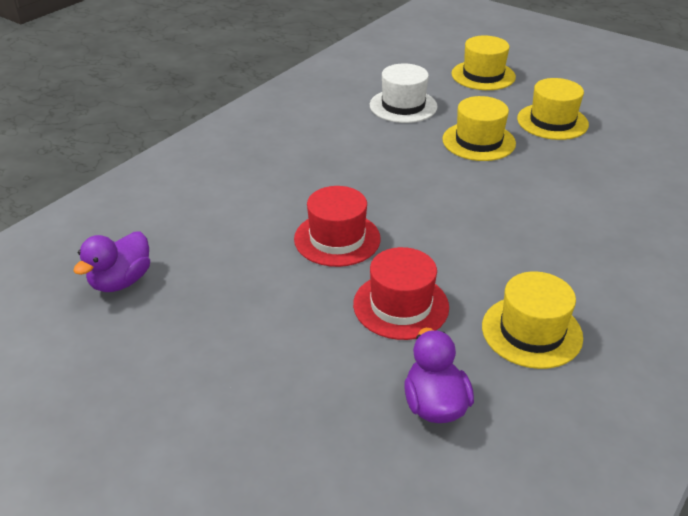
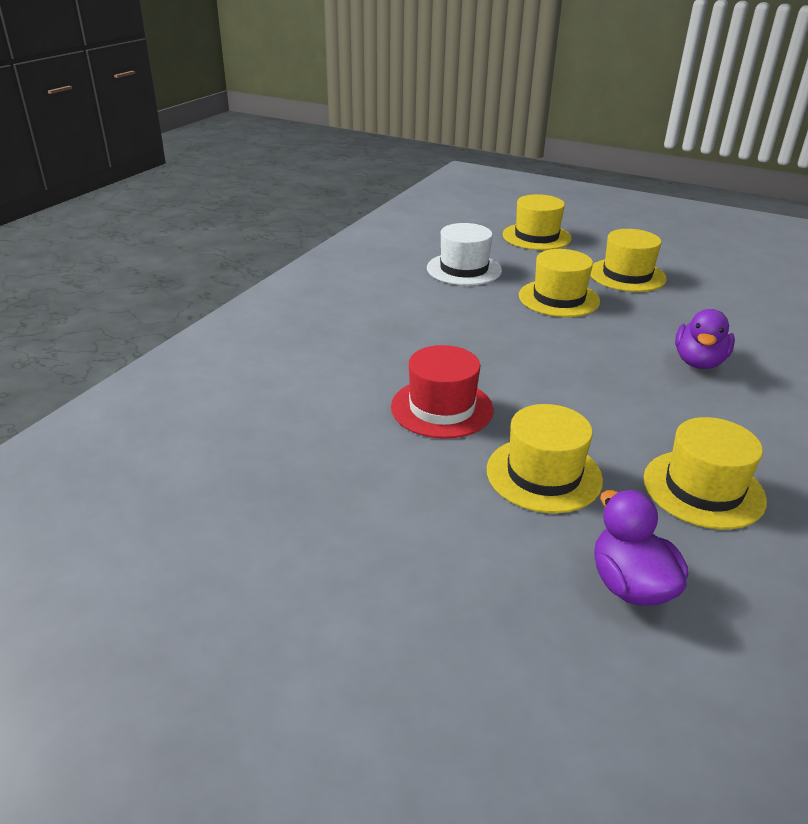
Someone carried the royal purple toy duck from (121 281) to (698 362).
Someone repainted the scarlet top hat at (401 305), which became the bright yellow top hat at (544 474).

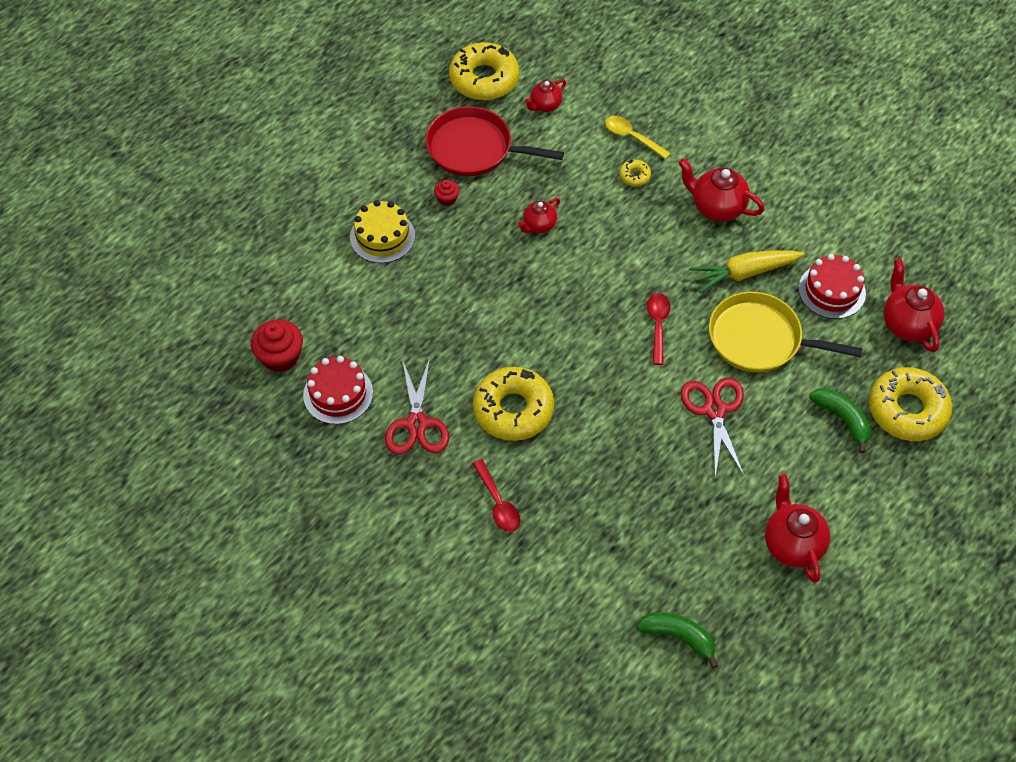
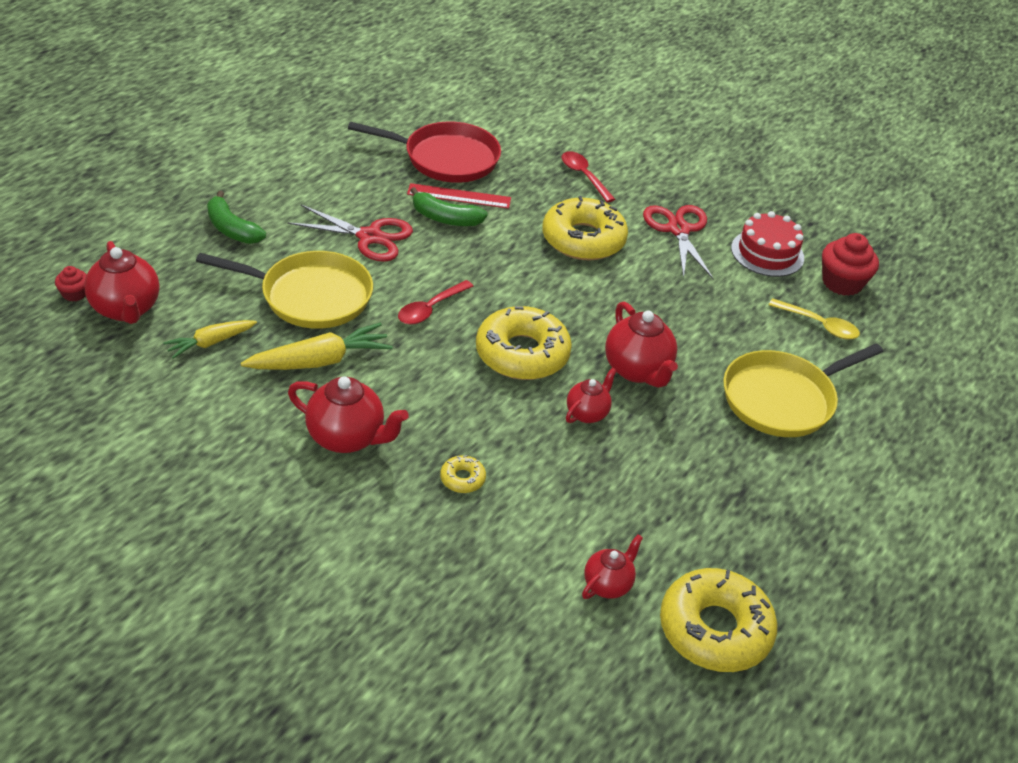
Someone put down the scarlet straightedge at (459 196).
Someone carried the scarlet pan from (474 148) to (446 158).
Someone carried the scarlet fairy cake from (447 199) to (74 294).
Someone carried the bright yellow teaspoon from (632 137) to (819 325).
Someone carried the green toy banana from (678 637) to (445 218).
Someone carried the scarlet china teapot from (792 544) to (637 370).
Someone carried the bright yellow glazed donut from (907 410) to (522 354).
Someone swapped the bright yellow cake at (382 236) for the bright yellow pan at (782 399).
Someone swapped the scarlet cake at (832 291) for the bright yellow carrot at (210 343).
Someone rotated the scarlet teaspoon at (657 325) by 45 degrees clockwise.
Someone rotated the scarlet scissors at (714 410) by 60 degrees counterclockwise.

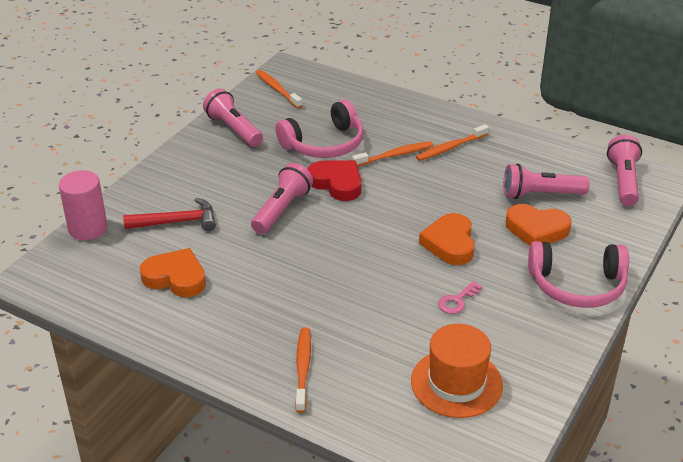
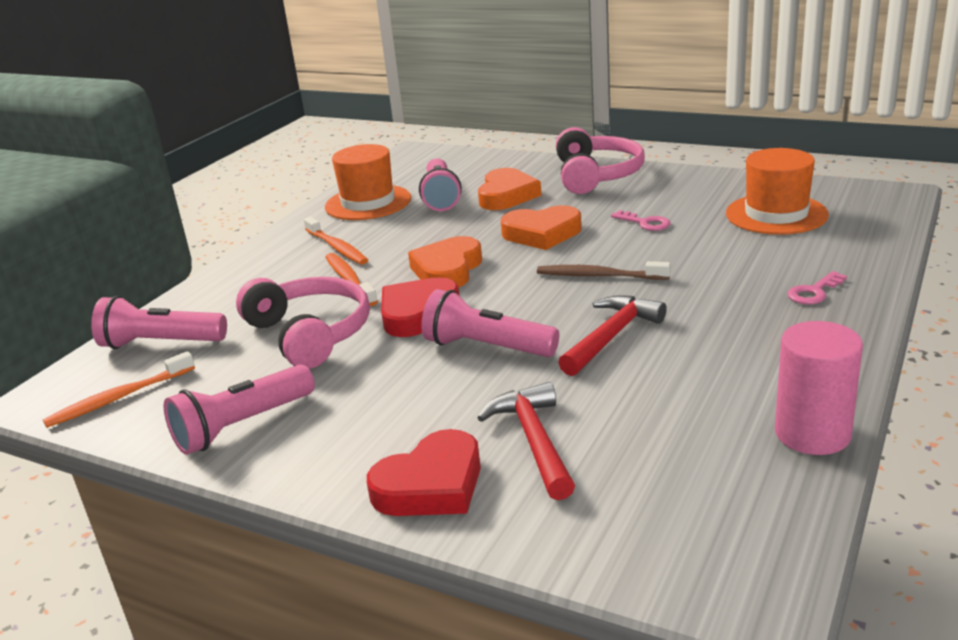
Someone put down the orange-coloured top hat at (368 203).
Someone put down the scarlet love heart at (431 485).
Someone put down the russet toothbrush at (599 276).
Someone put down the scarlet claw hammer at (611 336).
Someone carried the rosy cylinder shape from (88 228) to (812 434).
Someone carried the orange-coloured love heart from (176 278) to (447 270).
Someone carried the rosy flashlight from (623 181) to (160 343).
Someone swapped the orange-coloured toothbrush at (303 368) for the rosy key at (813 292).

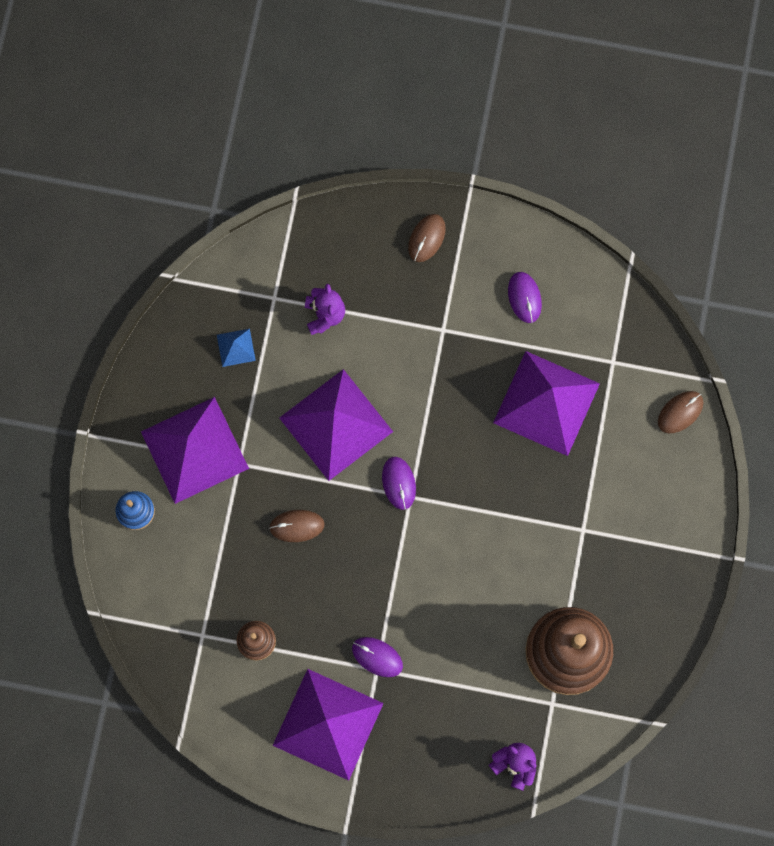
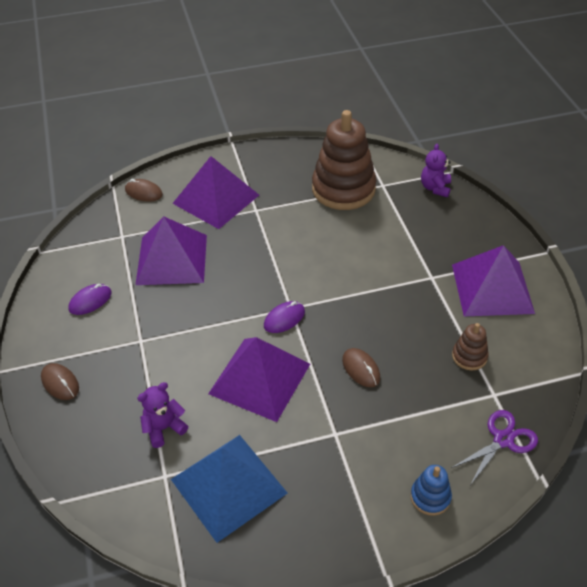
Someone took away the royal purple mouse at (377 657).
Someone put down the royal purple scissors at (503 440).
Someone carried the royal purple pyramid shape from (194 450) to (216 199).
Someone rotated the russet mouse at (426 238) by 45 degrees clockwise.
Someone scaled the blue pyramid shape at (236 347) by 2.40.

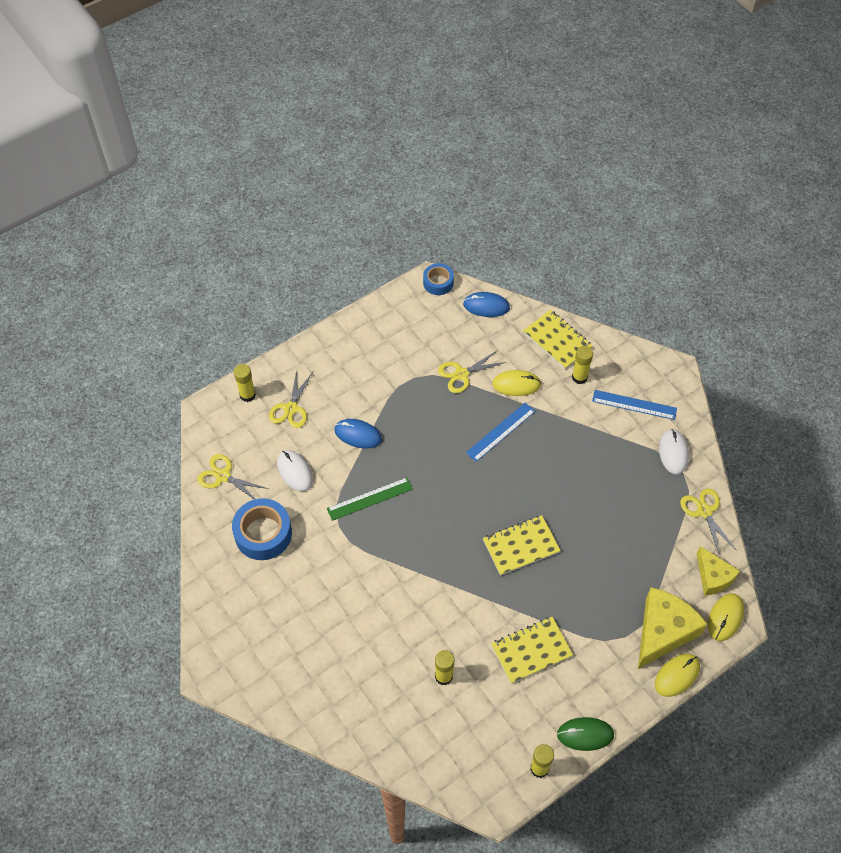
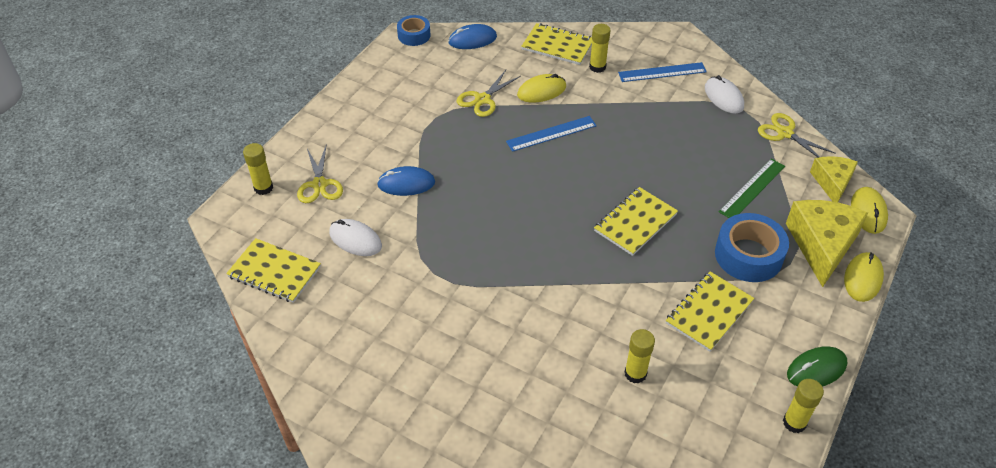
Someone carried the blue sticky tape from (263 534) to (748 255).
Someone carried the green straightedge from (370 499) to (752 189).
Someone swapped the bright yellow scissors at (223 476) for the bright yellow notepad at (274 272).
Someone rotated the blue straightedge at (500 432) by 45 degrees clockwise.
Someone rotated the bright yellow piece of cheese at (713 577) by 120 degrees counterclockwise.

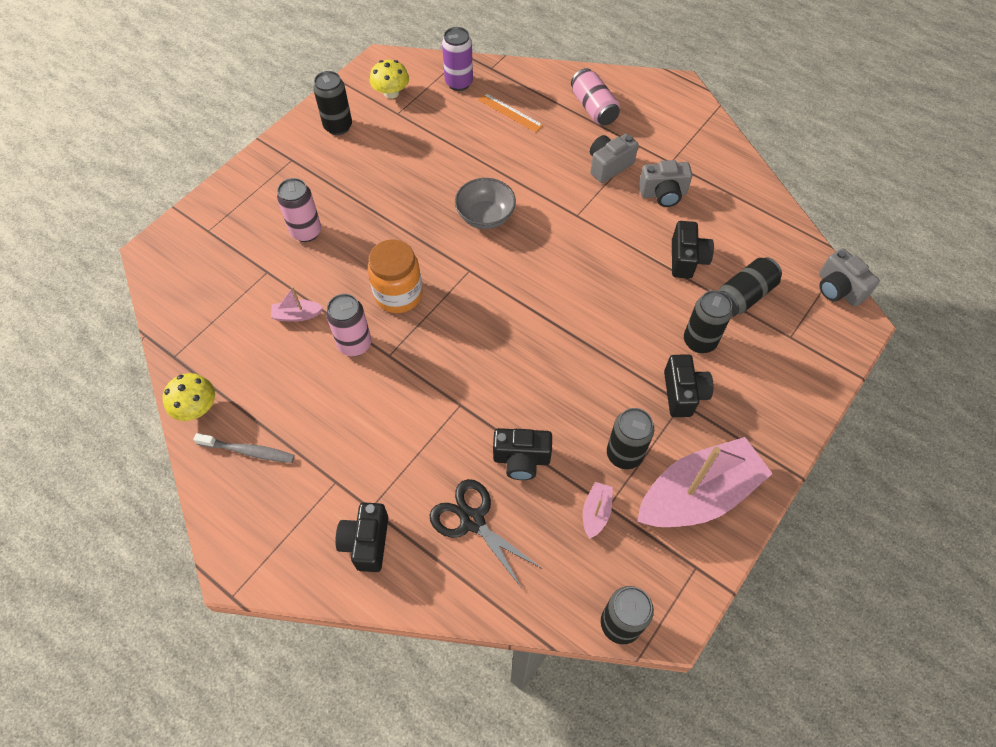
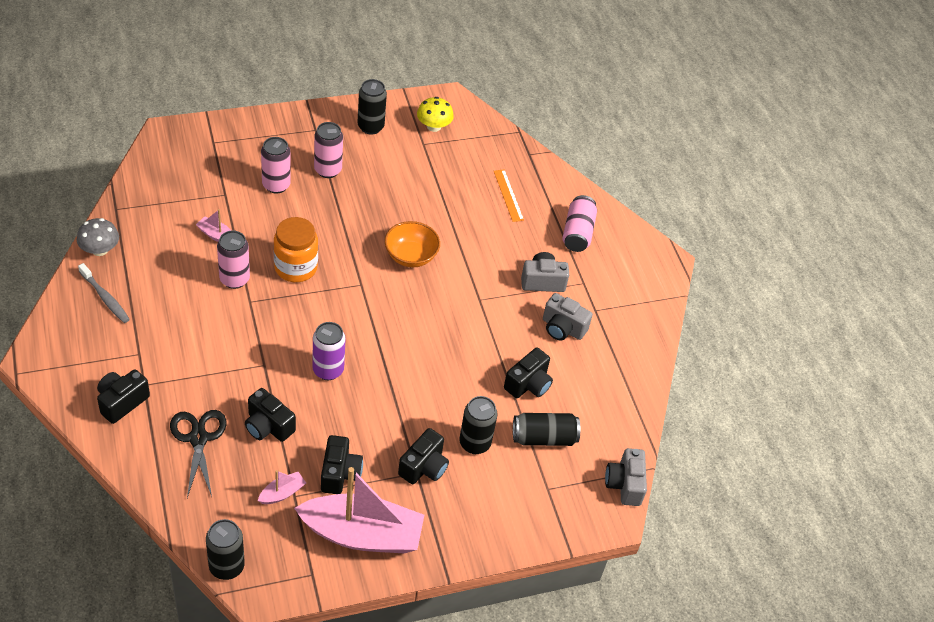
Someone put down the rosy soda can at (328 170).
Someone carried the royal purple soda can from (459 83) to (328 370).
Someone swapped the jet-black soda can at (624 454) for the jet-black photo camera at (340 473).
Someone repainted the bright yellow mushroom at (196 407), which became the gray mushroom at (100 249).
Someone repainted the gray bowl at (485 216), which became the orange-coloured bowl at (411 256).

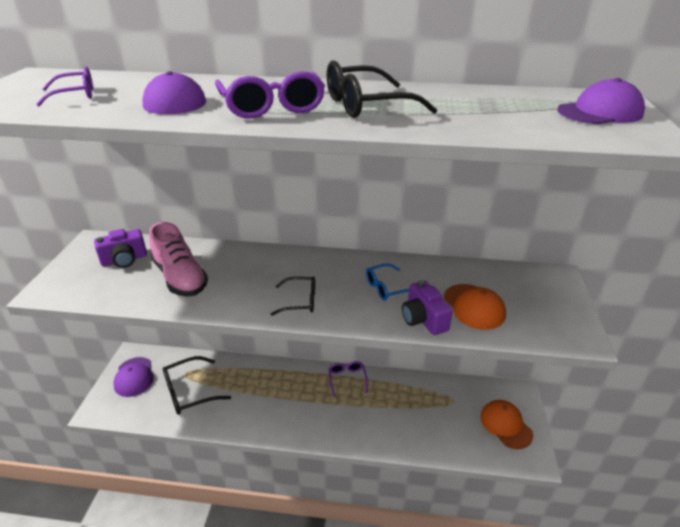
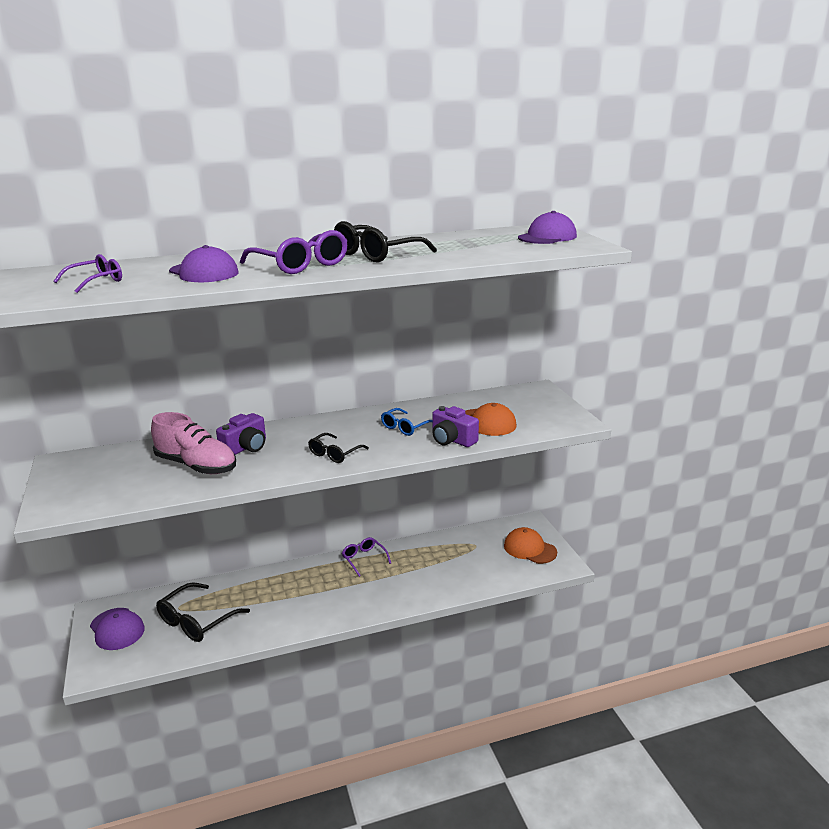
Someone carried the royal purple photo camera from (124 260) to (246 447).
Someone rotated the jet-black spectacles at (300 301) by 150 degrees clockwise.

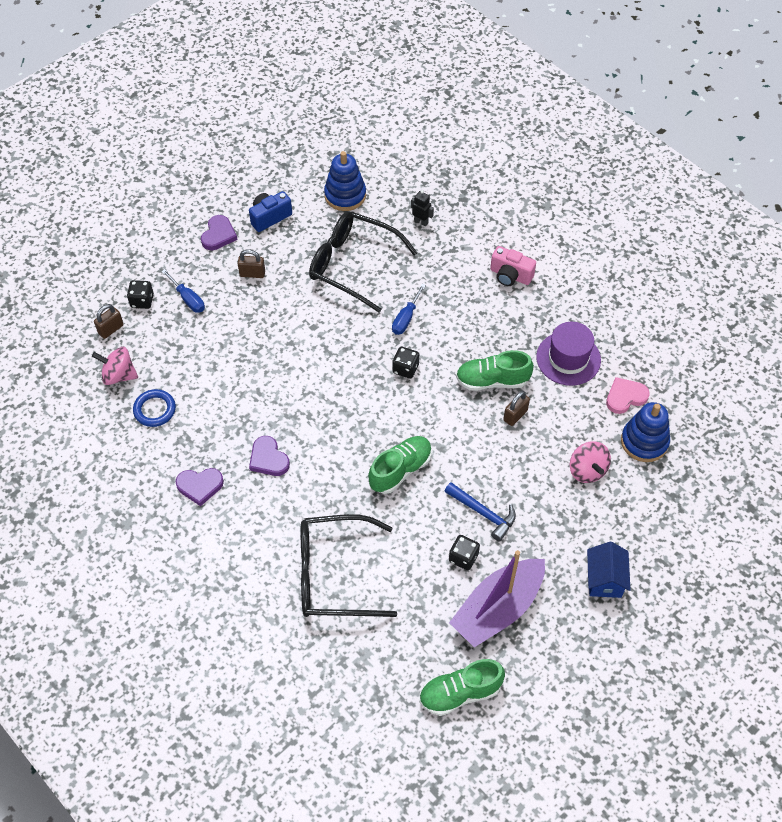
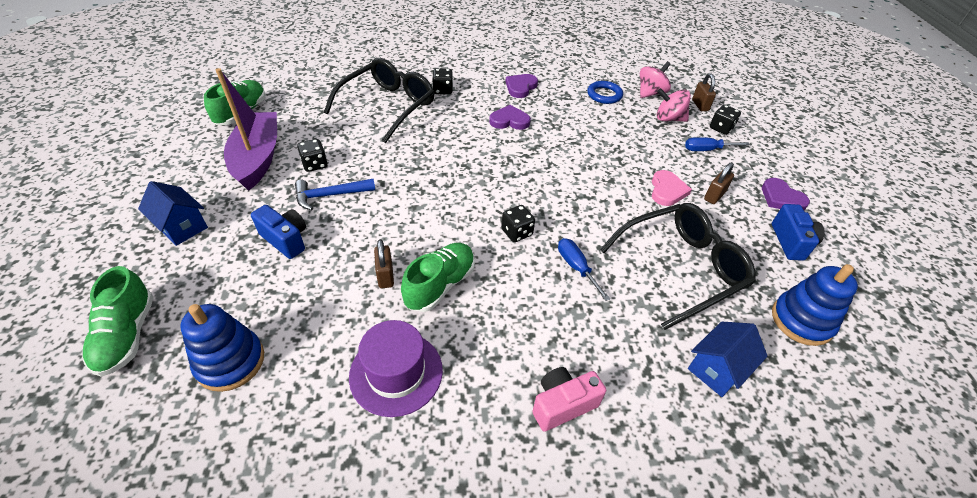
Someone put down the blue photo camera at (286 239).
Someone put down the jet-black dice at (443 90).
Someone carried the green shoe from (400 470) to (127 335).
Someone carried the rosy spinning top from (587 470) to (669 119).
Someone carried the rosy love heart from (625 397) to (667 190).
Someone swapped the jet-black robot at (421 221) for the blue house at (717 369).

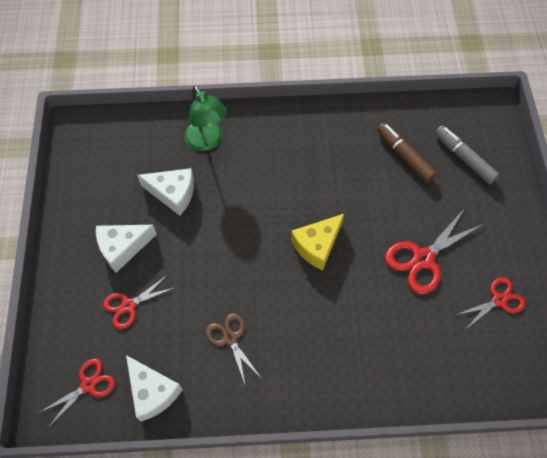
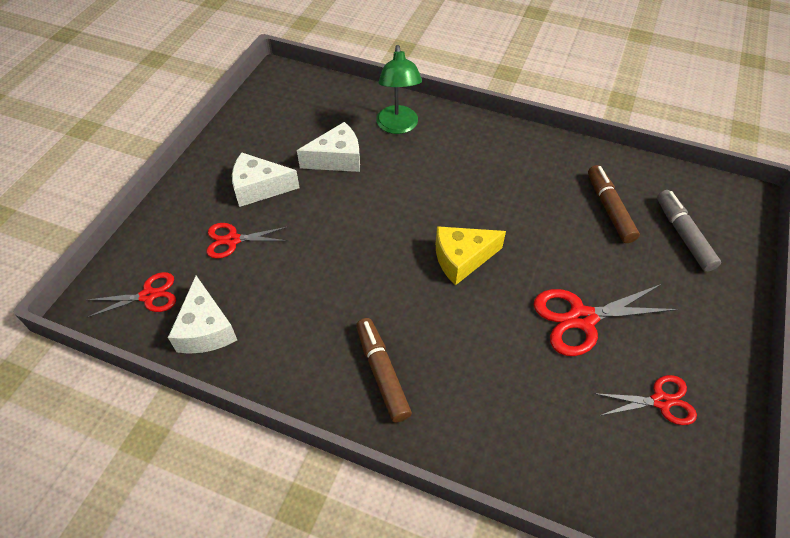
Someone took away the russet scissors at (230 338).
Someone put down the russet felt pen at (382 373).
Someone rotated the snow-white piece of cheese at (173 194) by 60 degrees counterclockwise.

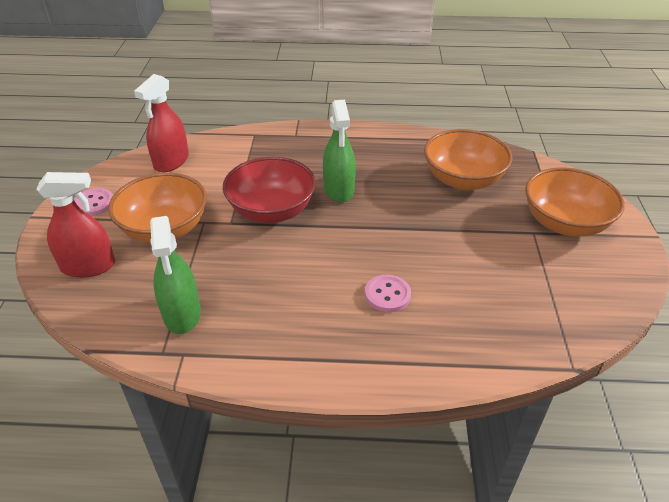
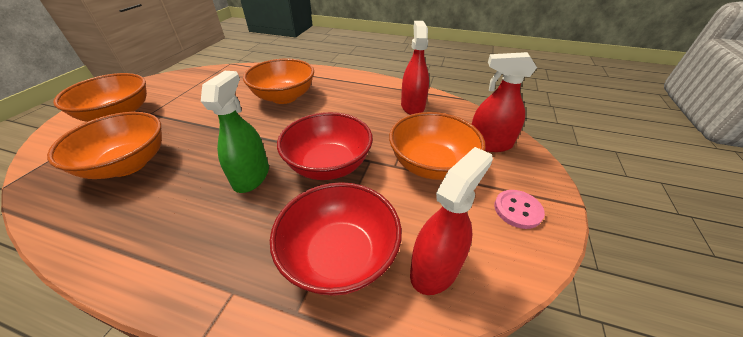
Someone put down the scarlet bowl at (340 255).
Someone swapped the rosy shirt button at (387 295) for the orange-coloured bowl at (284 97).
Someone repainted the green spray cleaner at (182 314), which became the scarlet spray cleaner at (412 106).

